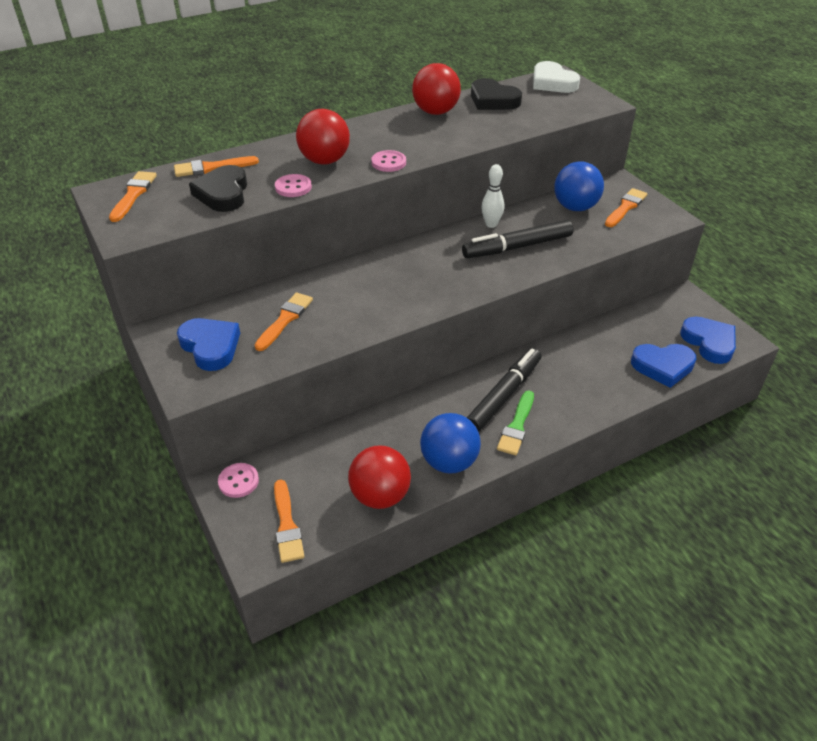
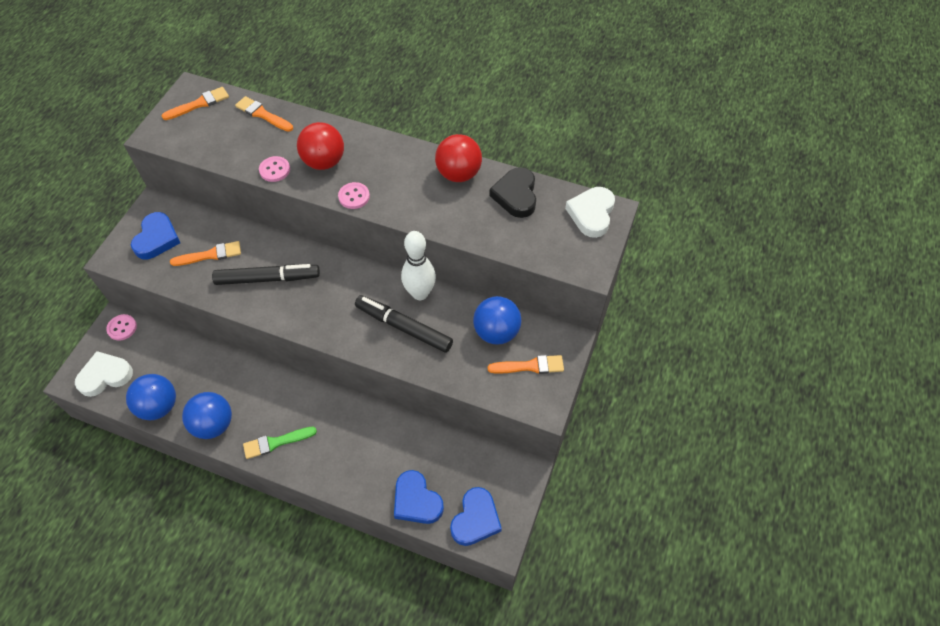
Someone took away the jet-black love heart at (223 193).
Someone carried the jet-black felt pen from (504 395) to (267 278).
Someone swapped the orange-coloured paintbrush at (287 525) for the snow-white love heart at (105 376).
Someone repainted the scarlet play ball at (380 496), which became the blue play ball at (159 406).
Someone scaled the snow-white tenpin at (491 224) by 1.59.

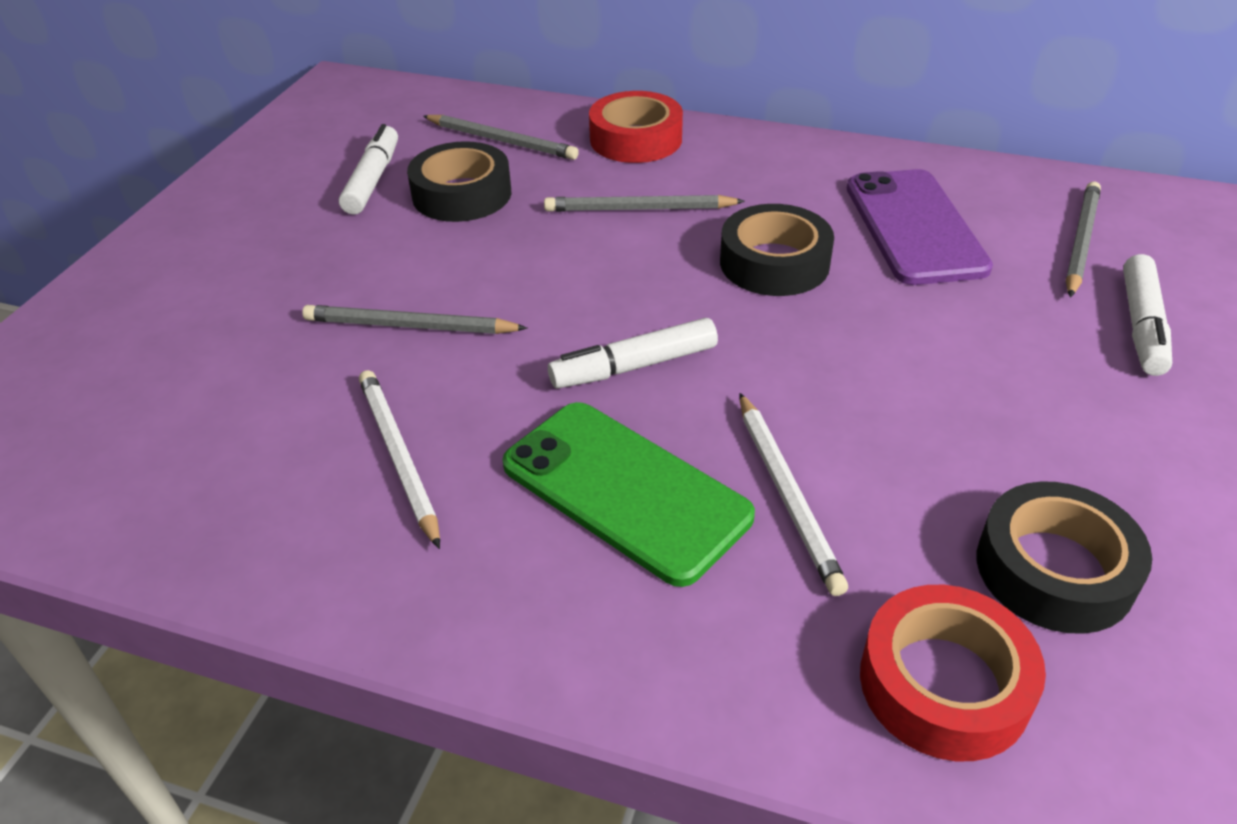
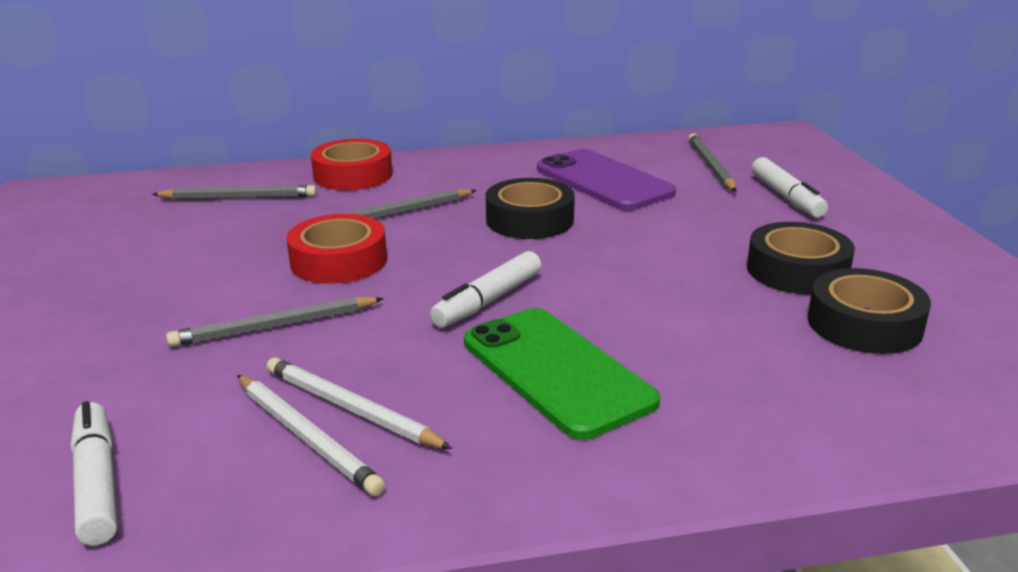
Someone carried the snow-white felt pen from (373 180) to (97 483).
Someone carried the jet-black sticky tape from (462 194) to (797 270).
Someone carried the snow-white lead pencil from (787 493) to (307 436).
Someone carried the scarlet sticky tape from (944 684) to (338 261).
Someone rotated the green mobile phone at (625 491) by 45 degrees clockwise.

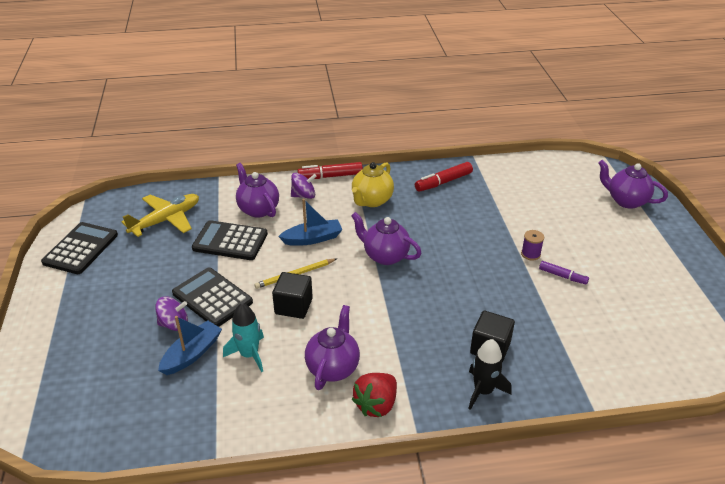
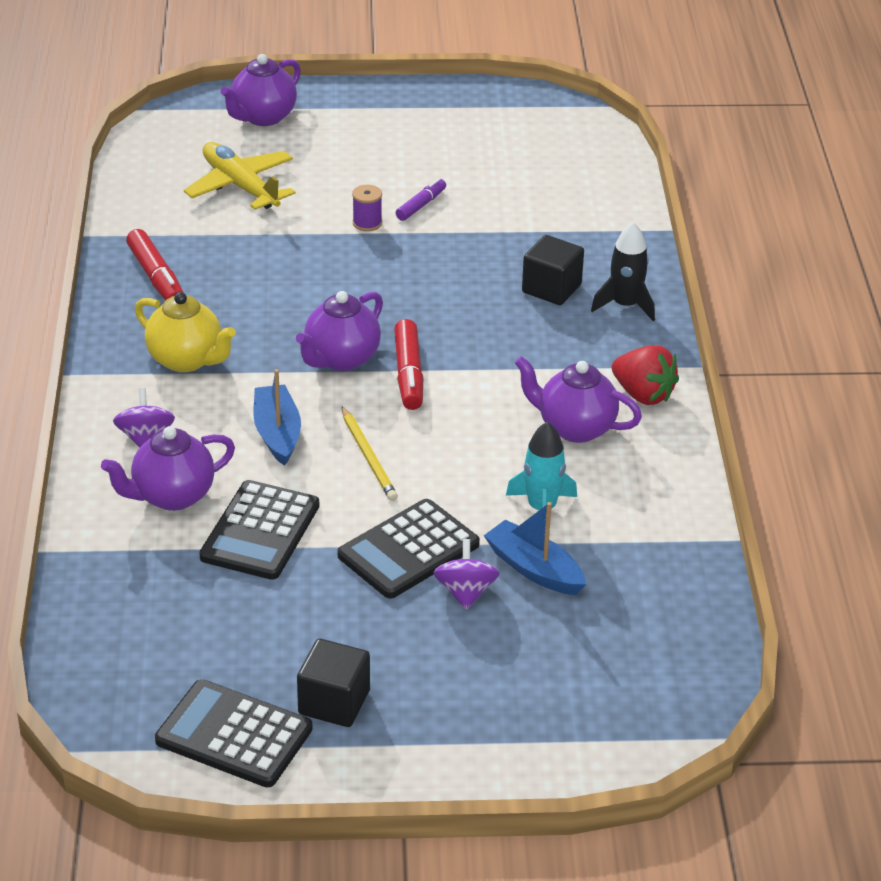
Someone carried the bright yellow plane from (166 220) to (240 186).
Someone carried the jet-black solid cube from (293 306) to (334 702).
Someone carried the scarlet felt pen from (330 176) to (408 374).

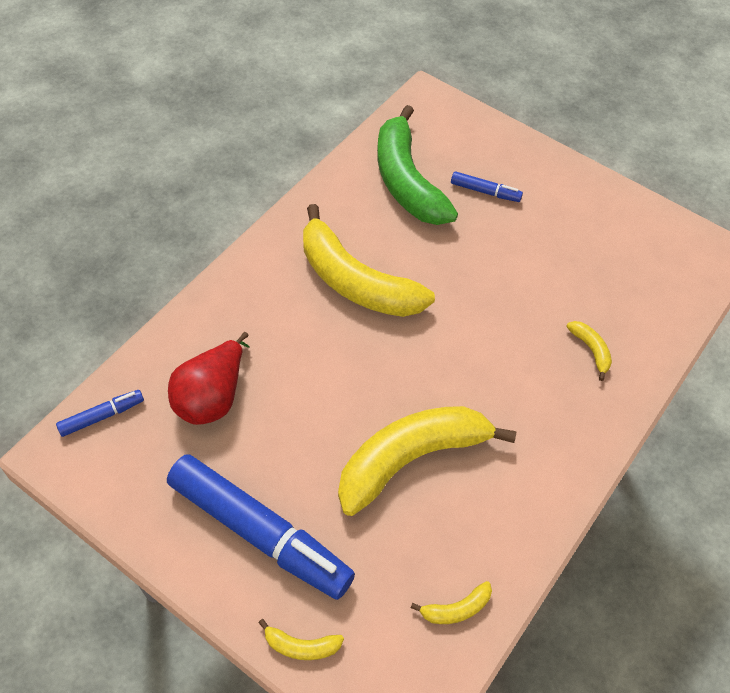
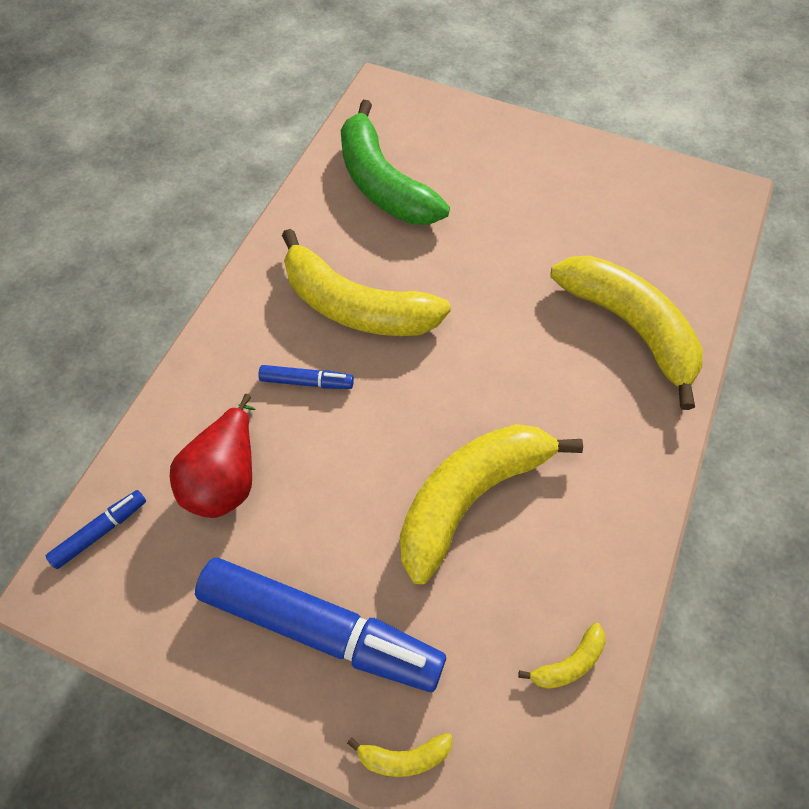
Someone carried the blue felt pen from (485 191) to (307 381).
Someone scaled the bright yellow toy banana at (591 350) by 2.48.

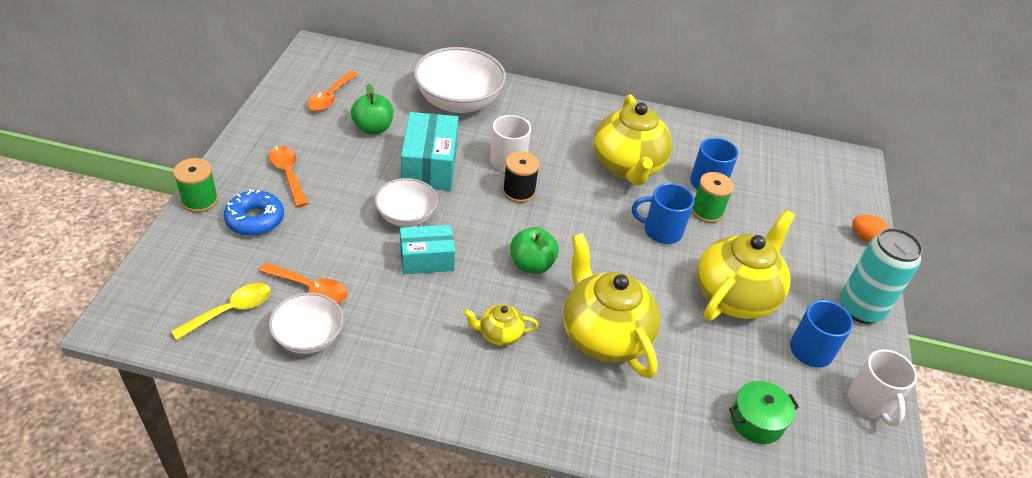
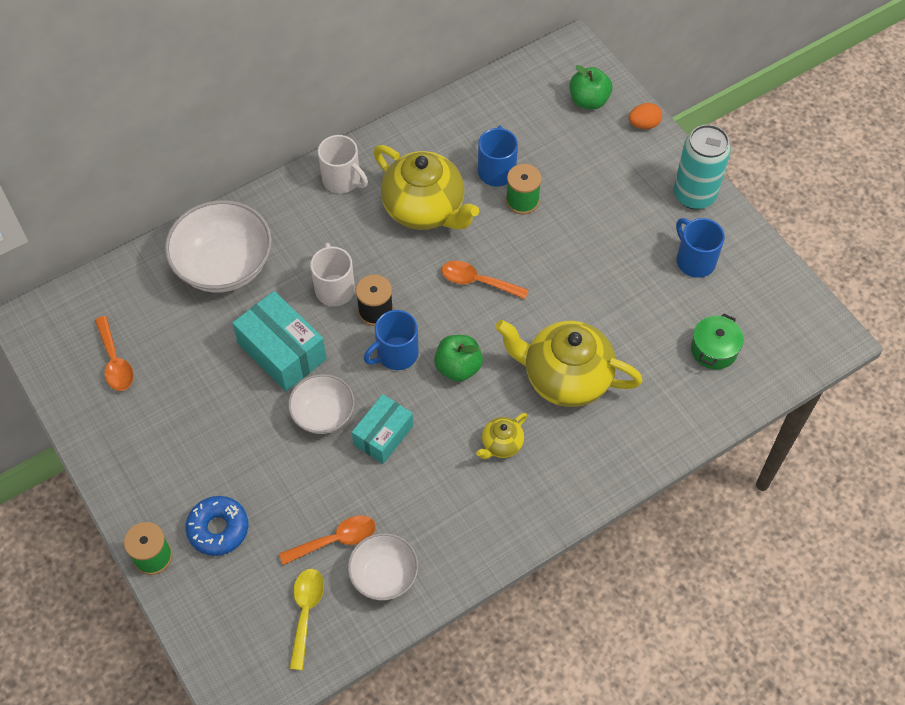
Someone took away the bright yellow china teapot at (735 296).
Someone carried the orange-coloured teaspoon from (288 174) to (477 281).
Someone carried the green apple from (373 128) to (588 101).
Someone carried the blue mug from (661 231) to (396 354).
Someone carried the snow-white mug from (870 403) to (342 180).

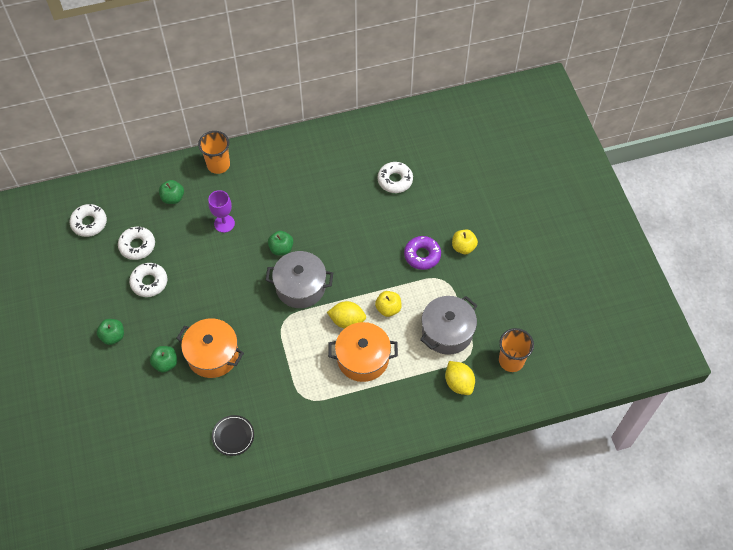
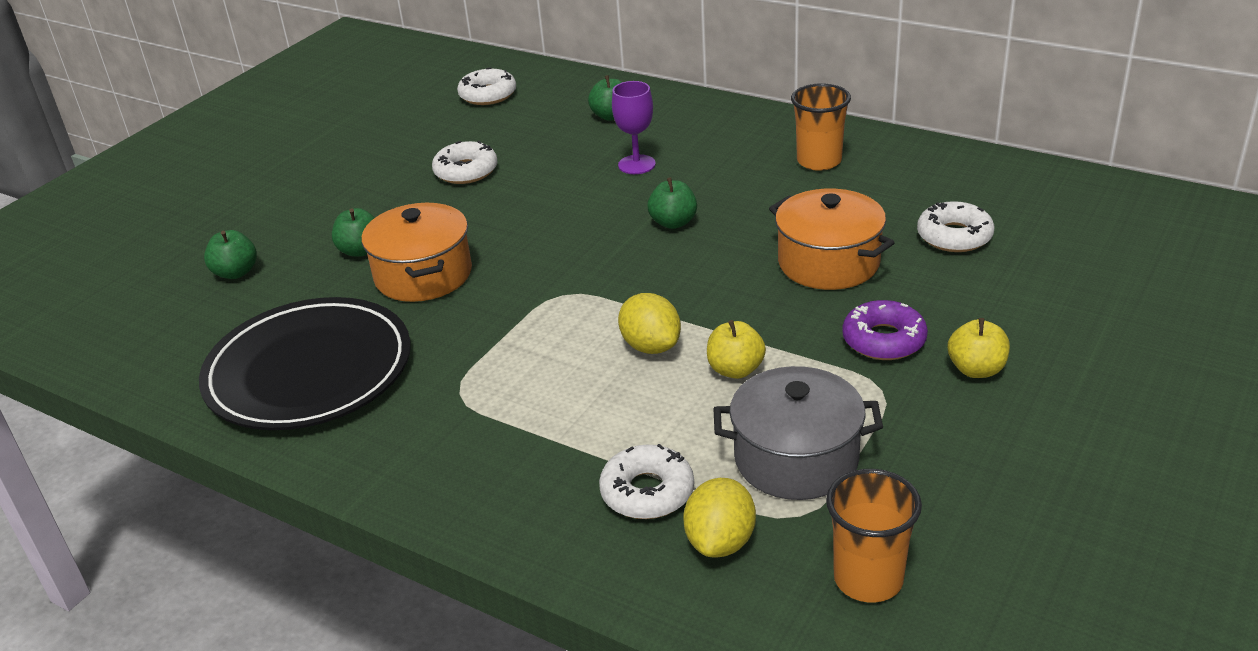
Someone took away the gray stockpot at (300 287).
Someone carried the green apple from (113 336) to (236 272).
Someone carried the snow-white glazed donut from (137 246) to (647 492).
Someone carried the orange-coloured beaker from (218 165) to (819 161).
Someone carried the orange-coloured stockpot from (363 358) to (828 263).
Someone scaled the jet-black flat dish at (233 436) by 2.44.

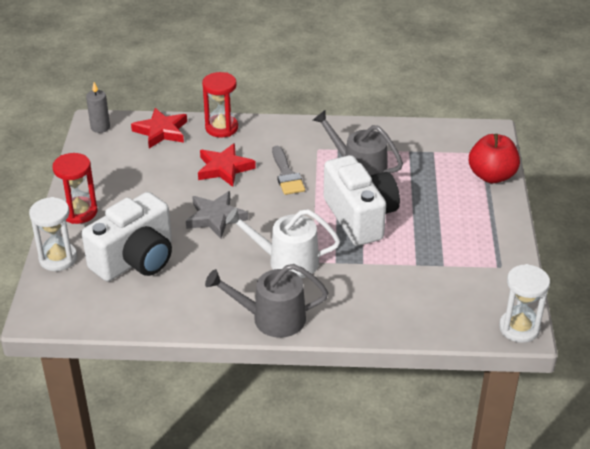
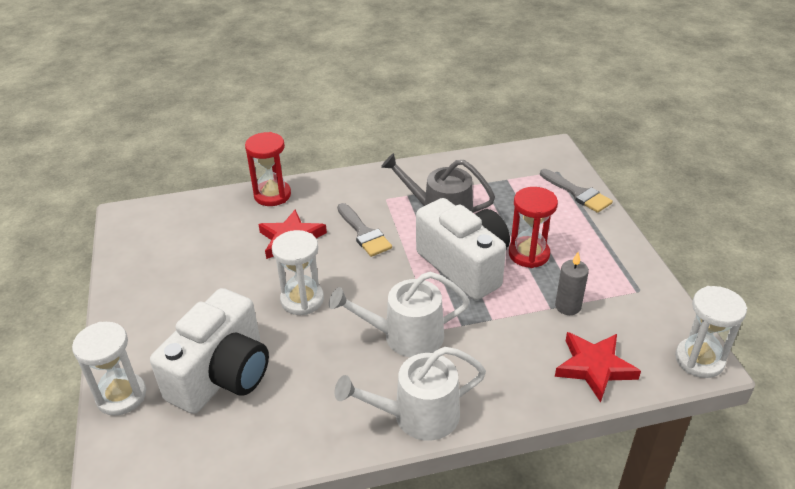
Someone carried the scarlet hourglass from (79 212) to (529 254).
Someone carried the gray wax candle from (100 127) to (568 306).
Someone carried the scarlet star from (161 131) to (594 367).
Someone swapped the gray star at (215 217) for the snow-white hourglass at (302 300).
Someone swapped the scarlet apple at (491 176) for the gray paintbrush at (578 193).
Someone repainted the gray watering pot at (272 318), which became the snow-white watering pot at (417 415).

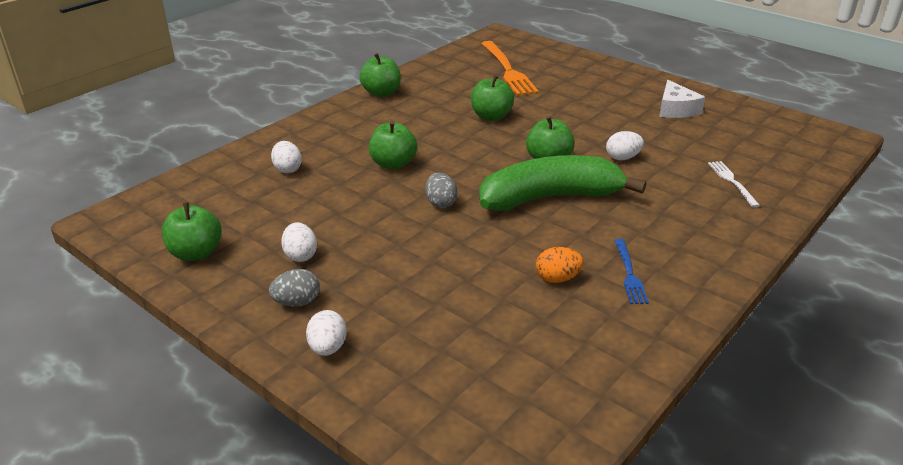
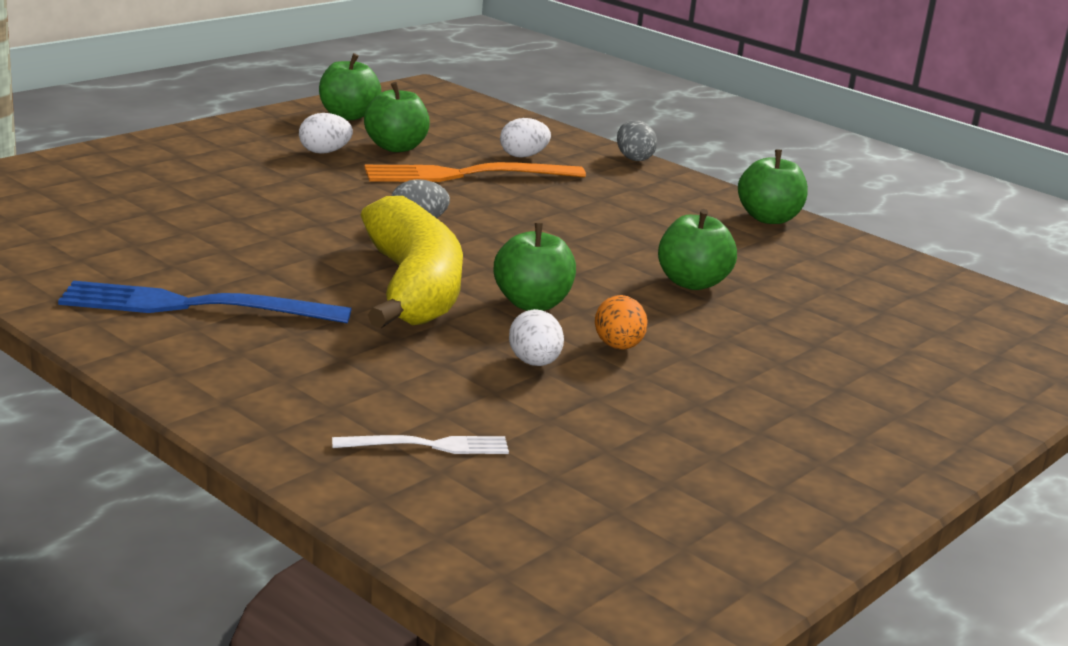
Someone took away the snow-white egg at (328 348).
Someone took away the snow-white piece of cheese at (676 109).
Someone carried the gray egg from (297 302) to (633 158).
Someone carried the green apple from (393 164) to (396 147).
Someone carried the orange-coloured fork from (508 70) to (466 175).
Someone carried the orange-coloured egg from (557 278) to (618 347).
Someone repainted the green toy banana at (550 198), which became the bright yellow toy banana at (413 288).
Someone scaled the blue fork at (629 274) by 1.89.

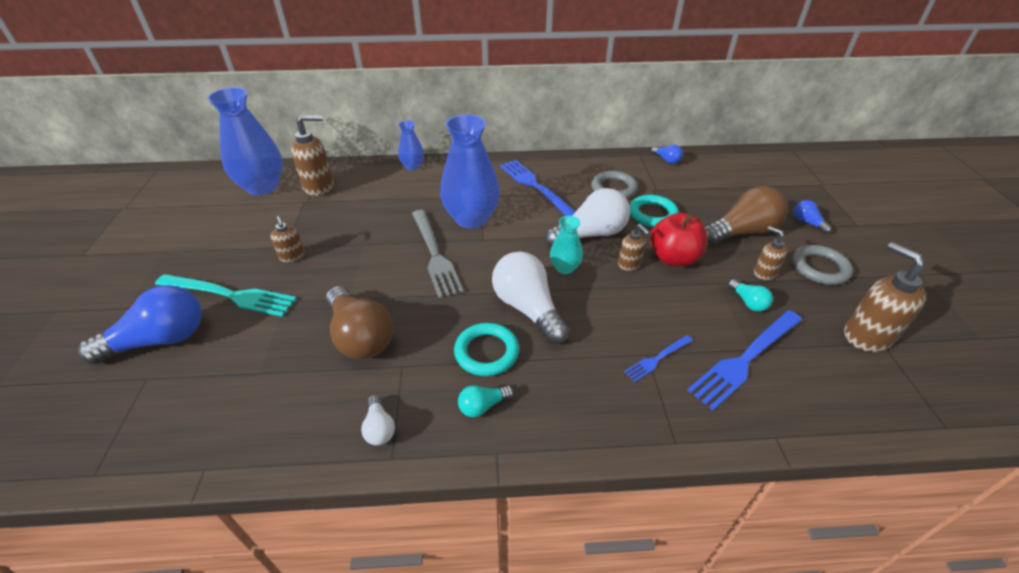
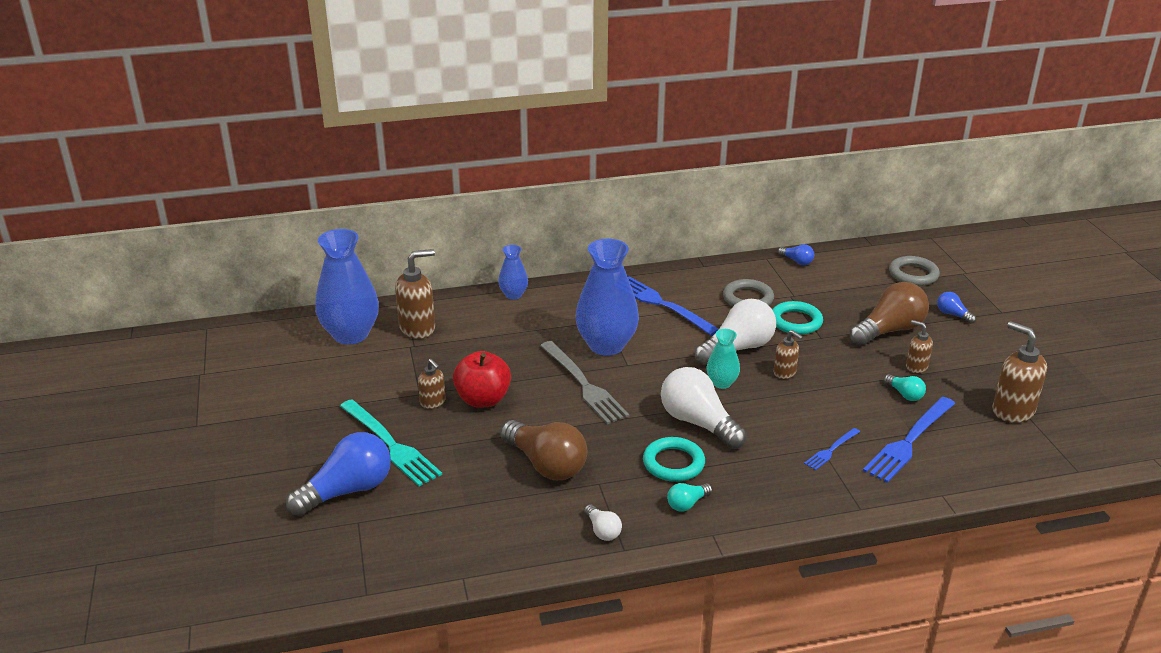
Someone carried the scarlet apple from (673 258) to (483 399).
Someone carried the gray ring from (819 268) to (913 274).
Someone rotated the aqua fork at (230 295) by 45 degrees clockwise.

